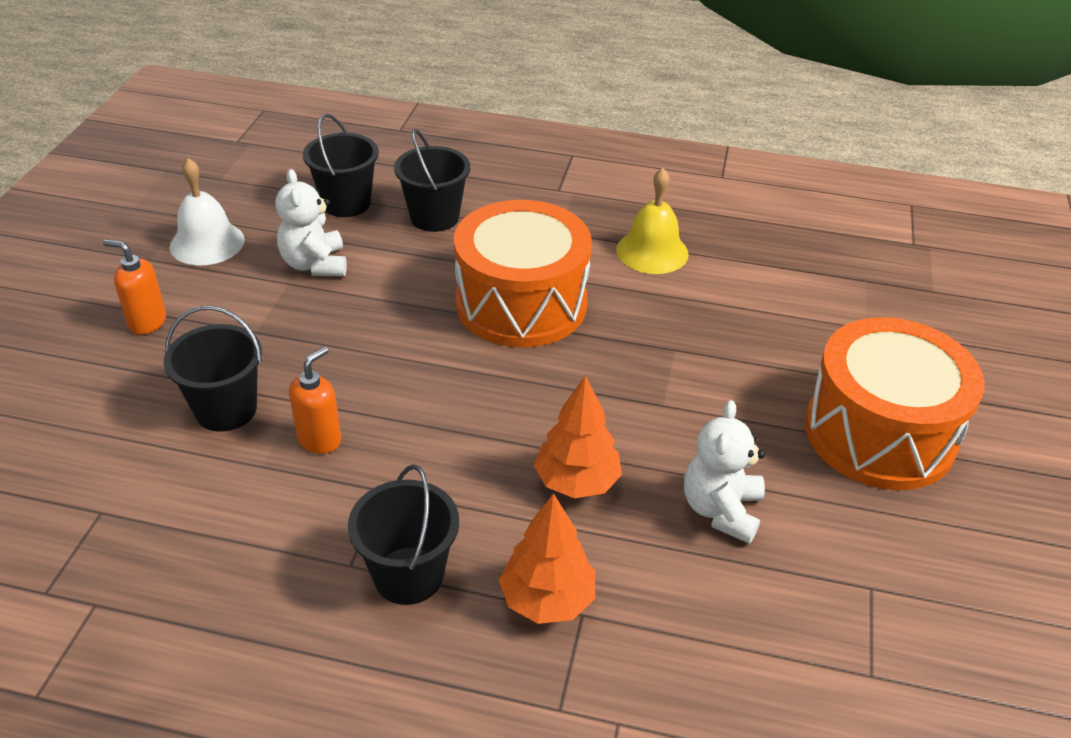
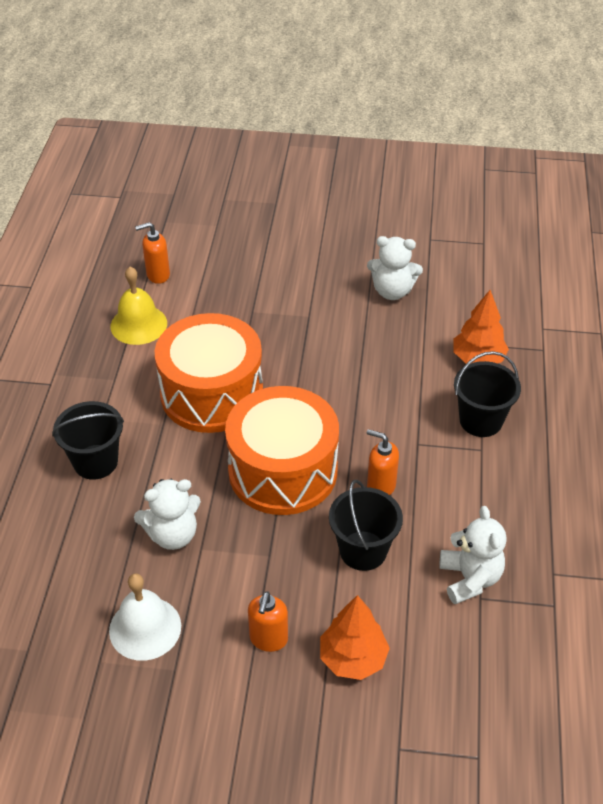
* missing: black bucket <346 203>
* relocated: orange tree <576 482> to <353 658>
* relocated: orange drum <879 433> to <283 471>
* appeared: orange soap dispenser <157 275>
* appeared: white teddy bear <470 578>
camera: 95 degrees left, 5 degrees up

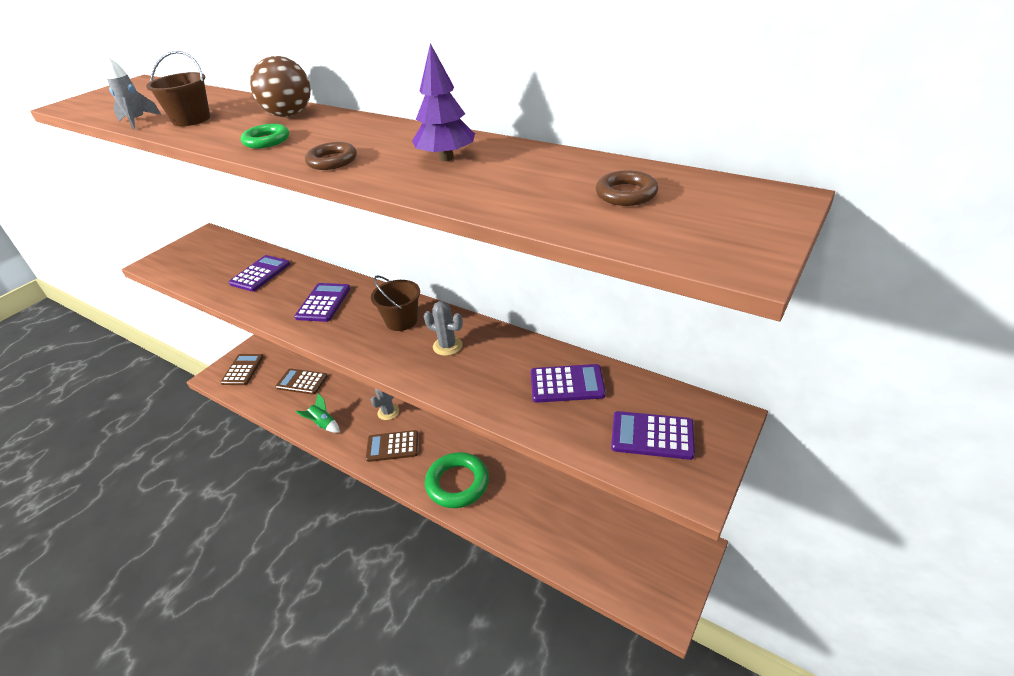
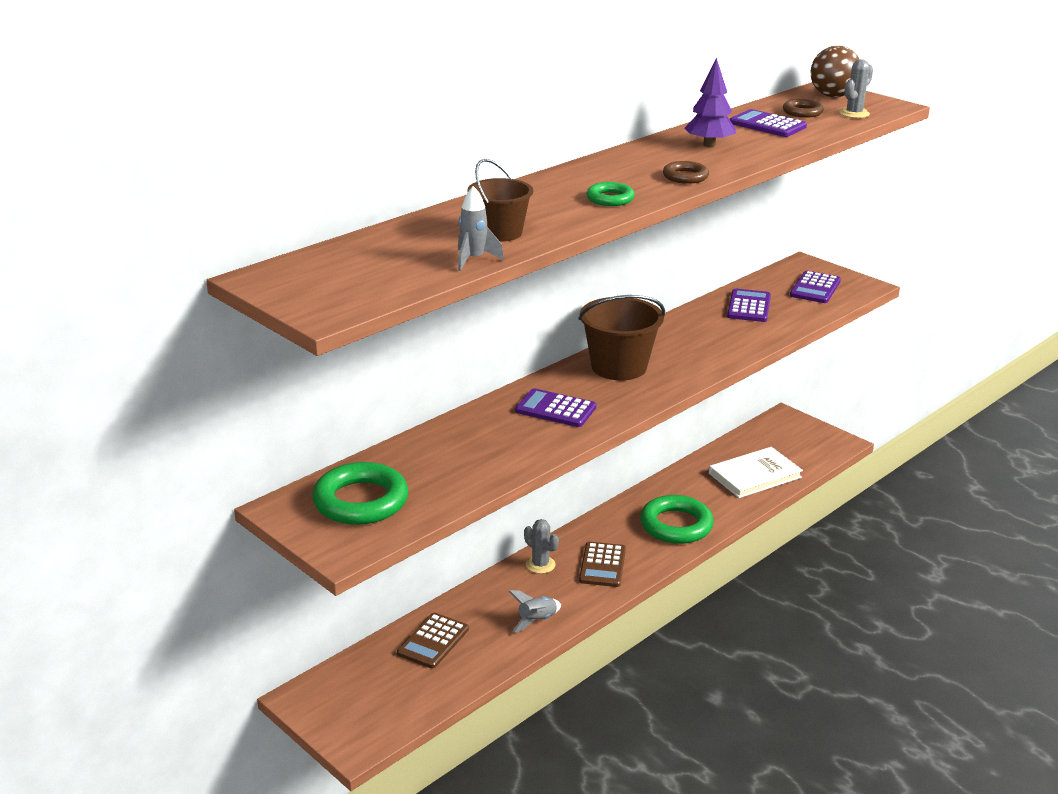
* missing: brown calculator <242 370>
* relocated: purple calculator <260 274> to <767 125>
* relocated: brown ball <289 115> to <833 96>
* colour: green rocket <323 424> to grey rocket <536 621>
* size: brown bucket <401 321> = <619 367> x1.56
* relocated: grey cactus <447 346> to <854 113>
* appeared: green ring <361 501>
* appeared: white book <754 475>
camera: 80 degrees left, 10 degrees down

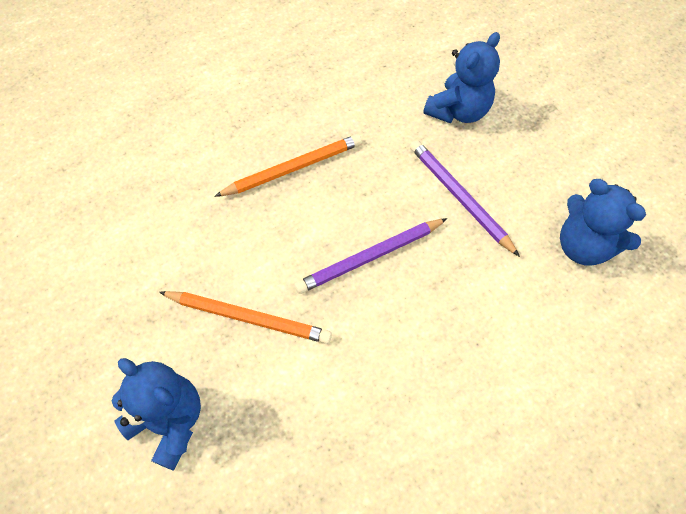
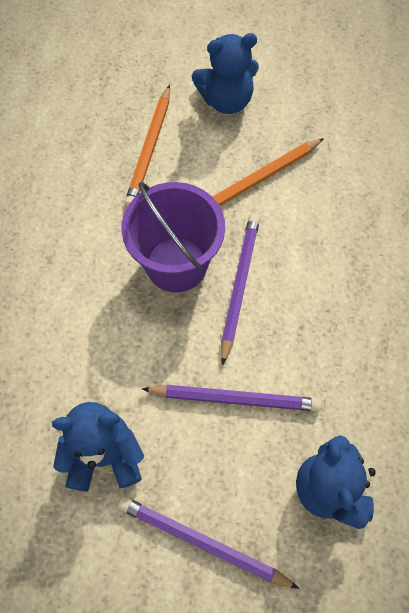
* relocated: orange pencil <293 168> to <149 149>
* appeared: purple pencil <202 542>
* appeared: purple bucket <176 264>
camera: 130 degrees right, 5 degrees up

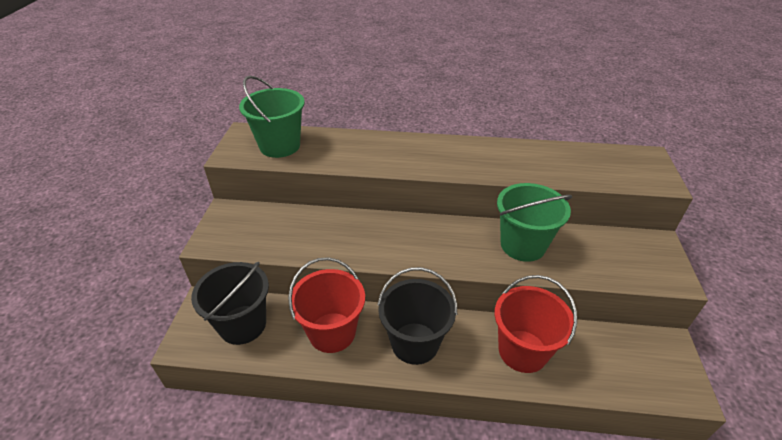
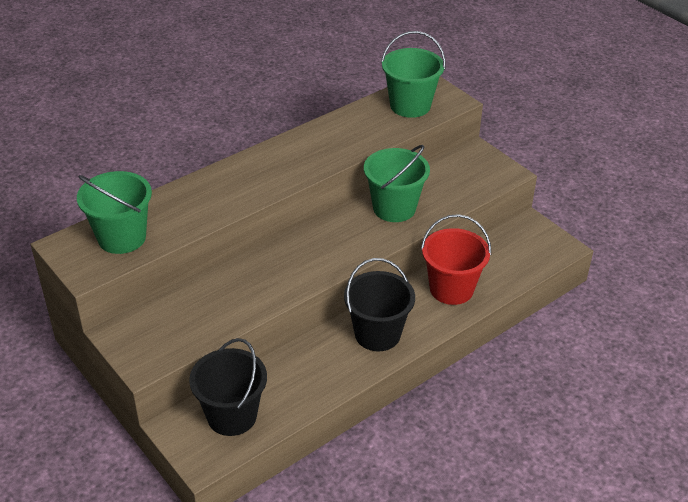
* missing: red bucket <332 332>
* appeared: green bucket <410 105>
camera: 45 degrees left, 0 degrees up

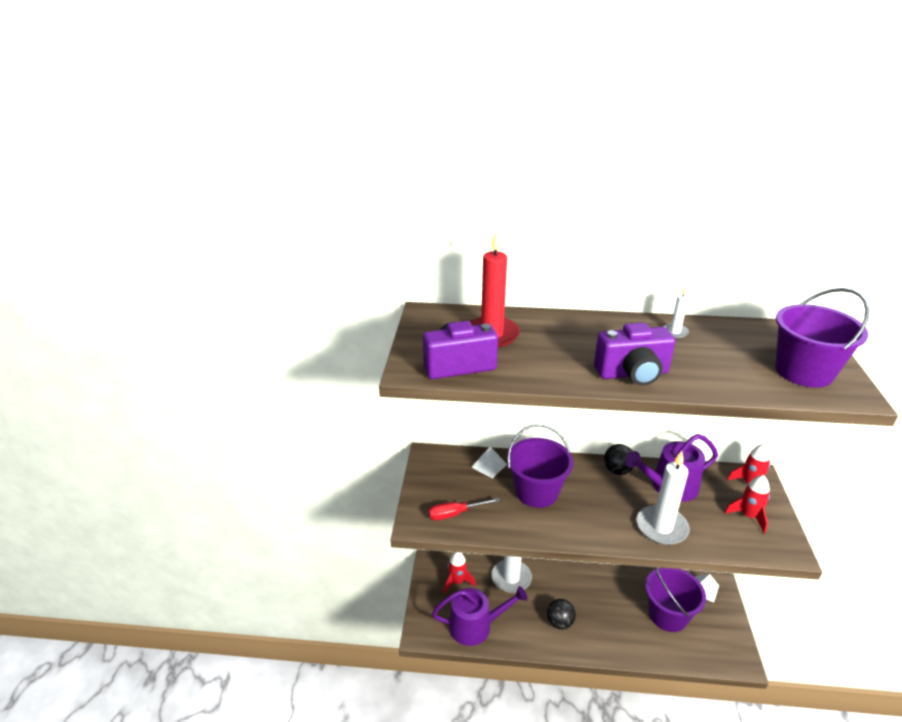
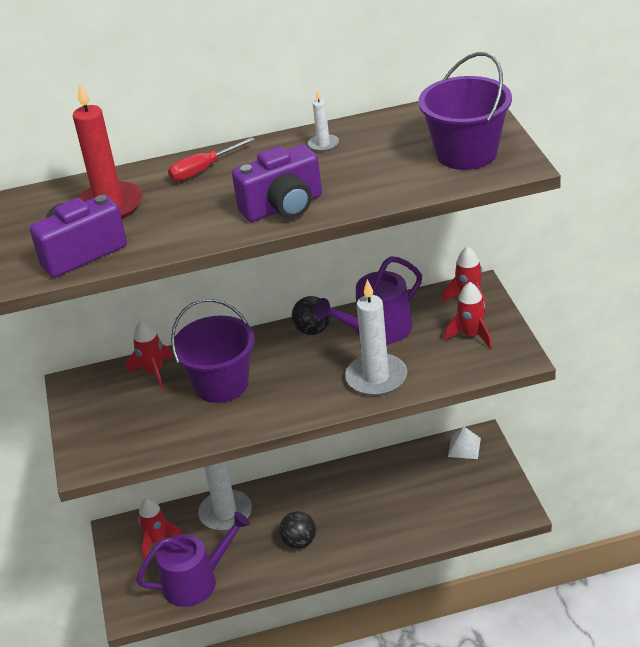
* relocated: red screwdriver <455 514> to <203 170>
* exchanged: white pyramid <489 465> to red rocket <154 372>
* missing: purple bucket <668 615>
camera: 15 degrees left, 5 degrees up

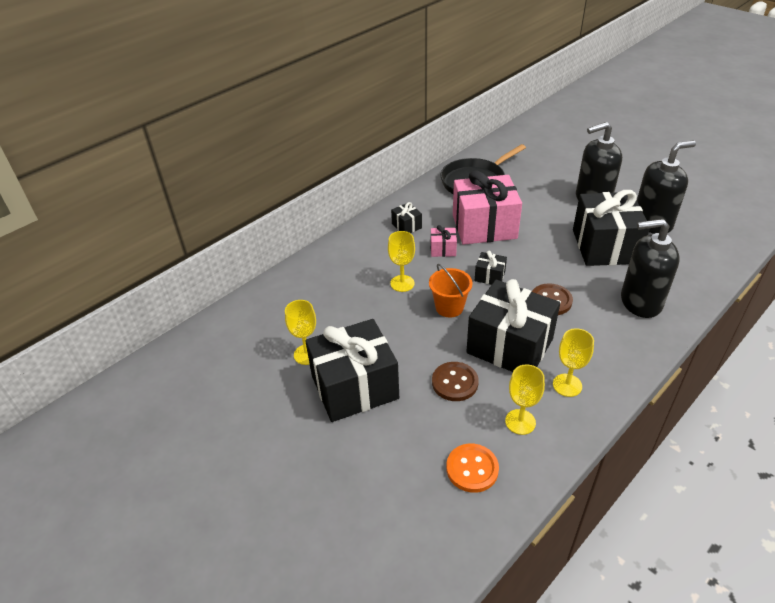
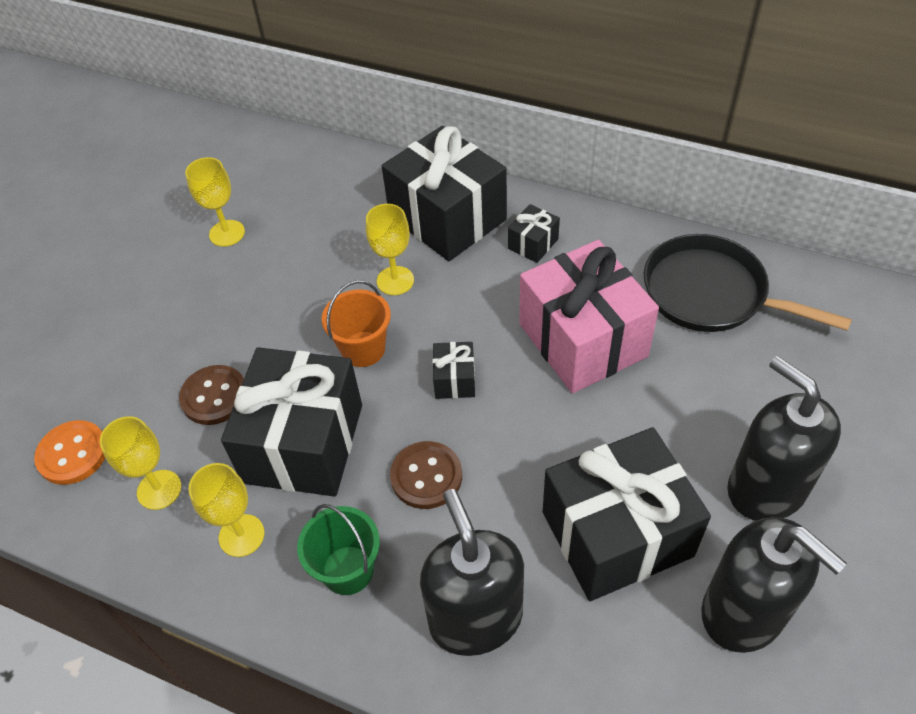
* relocated: black gift <354 387> to <447 218>
* missing: pink gift <443 249>
* appeared: green bucket <348 570>
camera: 70 degrees right, 10 degrees up

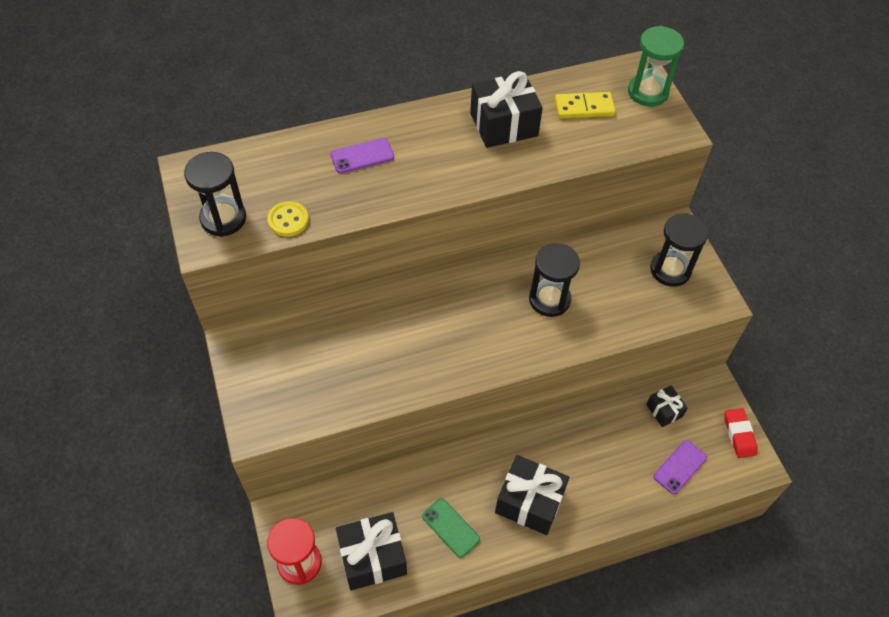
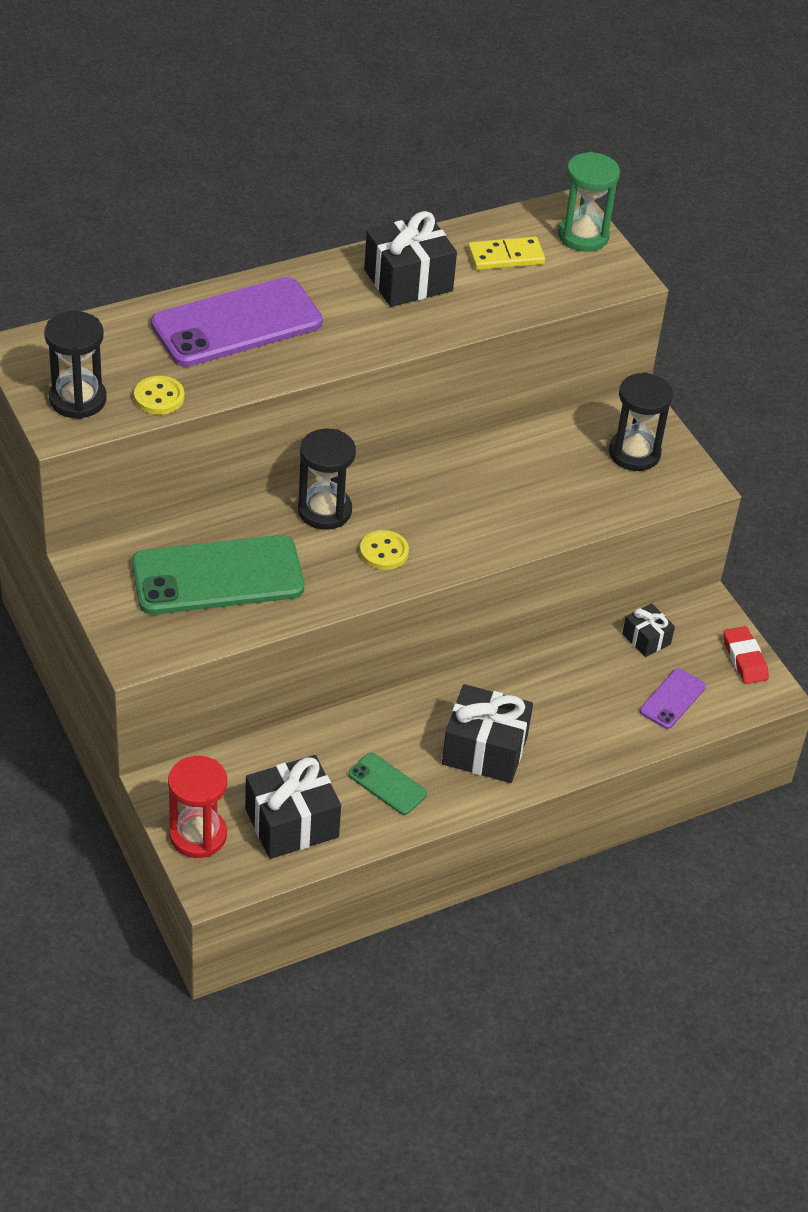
* size: purple phone <362 156> = <237 323> x2.12
* relocated: black hourglass <549 299> to <324 511>
* appeared: green phone <218 576>
* appeared: yellow button <384 552>
camera: 10 degrees left, 10 degrees down

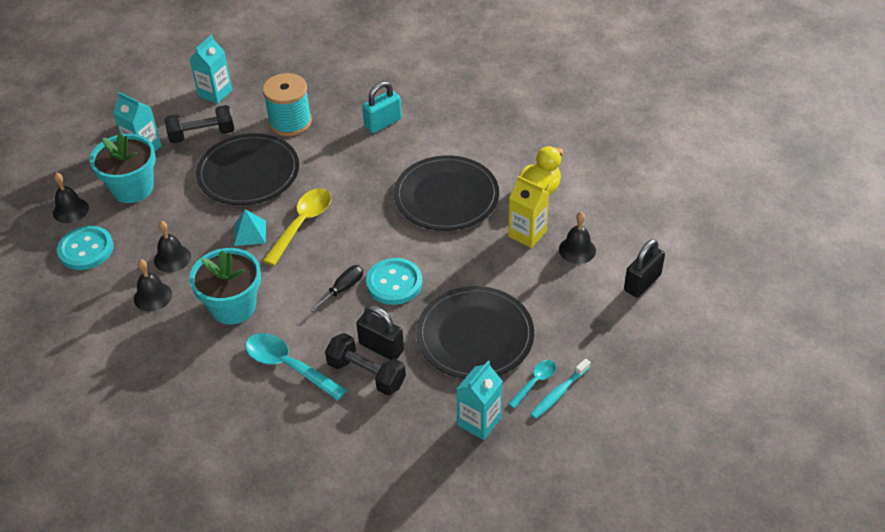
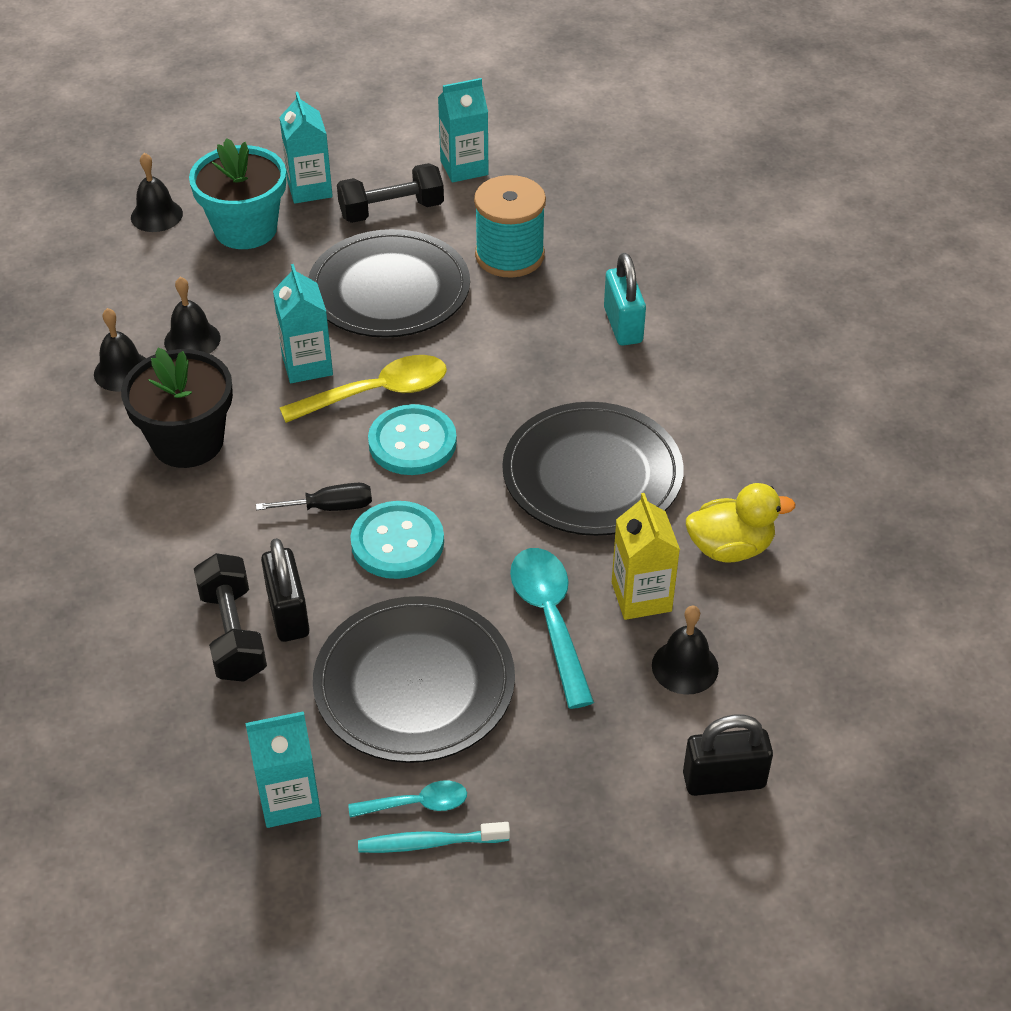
* relocated: turquoise button <86 249> to <412 442>
* spun: black dumbbell <202 135> = <391 210> 45 degrees counterclockwise
* colour: turquoise flower pot <233 306> to black flower pot <188 442>
* exchanged: turquoise pyramid <250 233> to turquoise carton <307 365>
* relocated: turquoise spoon <288 366> to <550 619>
* spun: turquoise padlock <383 123> = <623 325> 75 degrees clockwise
camera: 40 degrees right, 0 degrees up

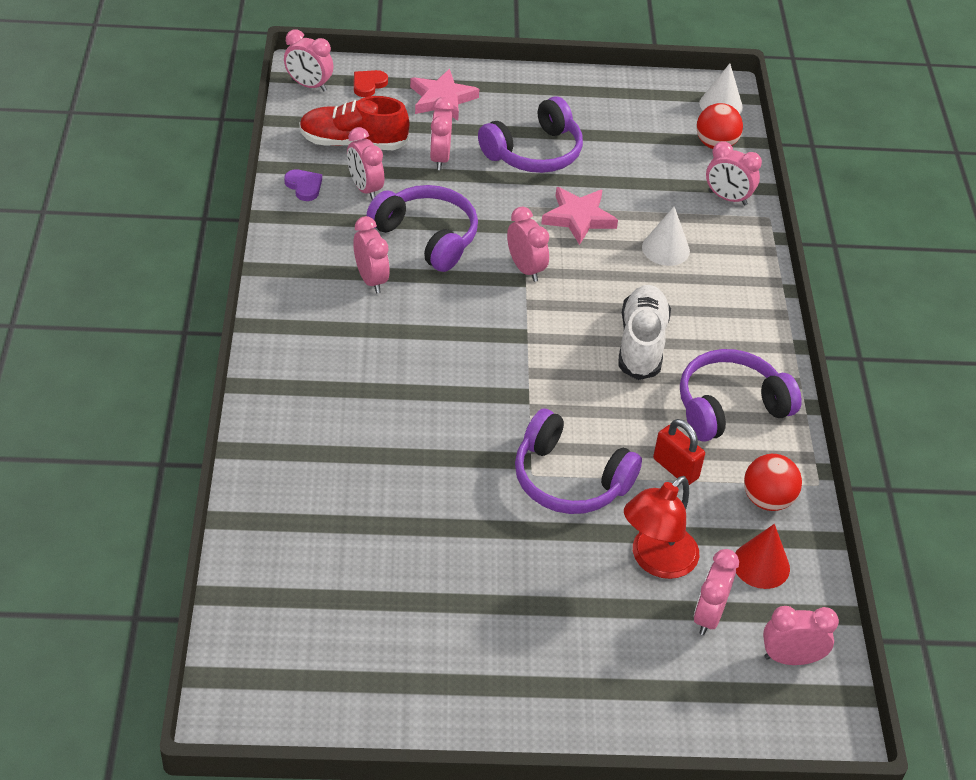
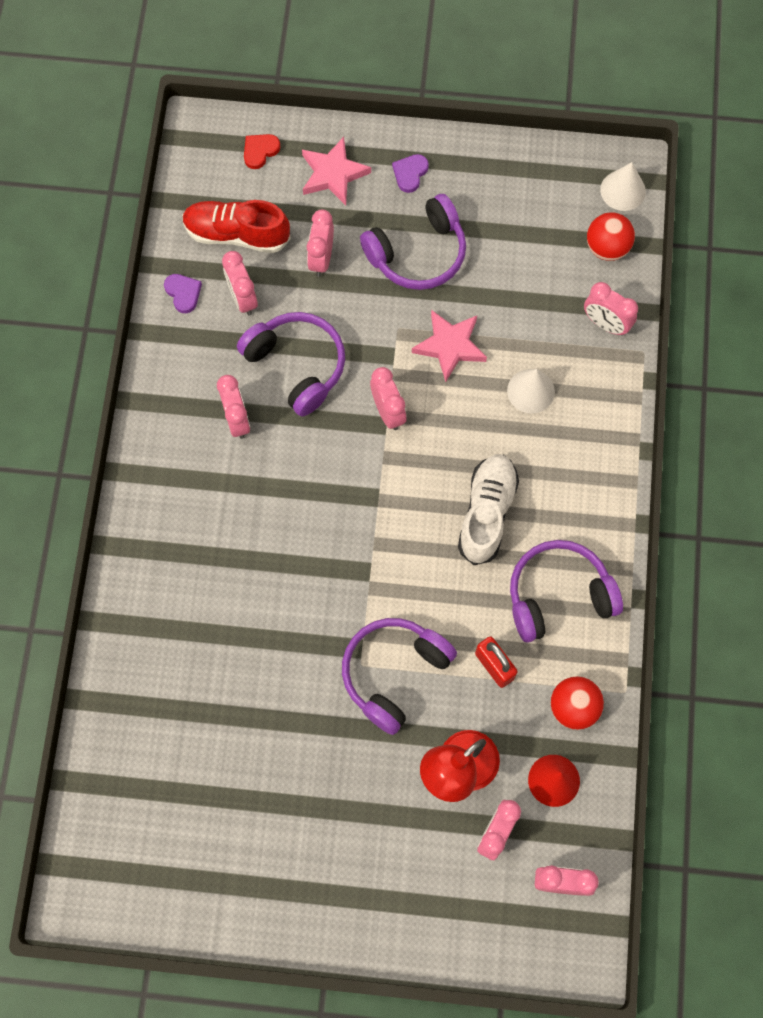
* missing: pink clock <309 85>
* spun: purple headphones <569 479> = <394 673> 90 degrees clockwise
* appeared: purple heart <410 173>
camera: 10 degrees right, 25 degrees up

